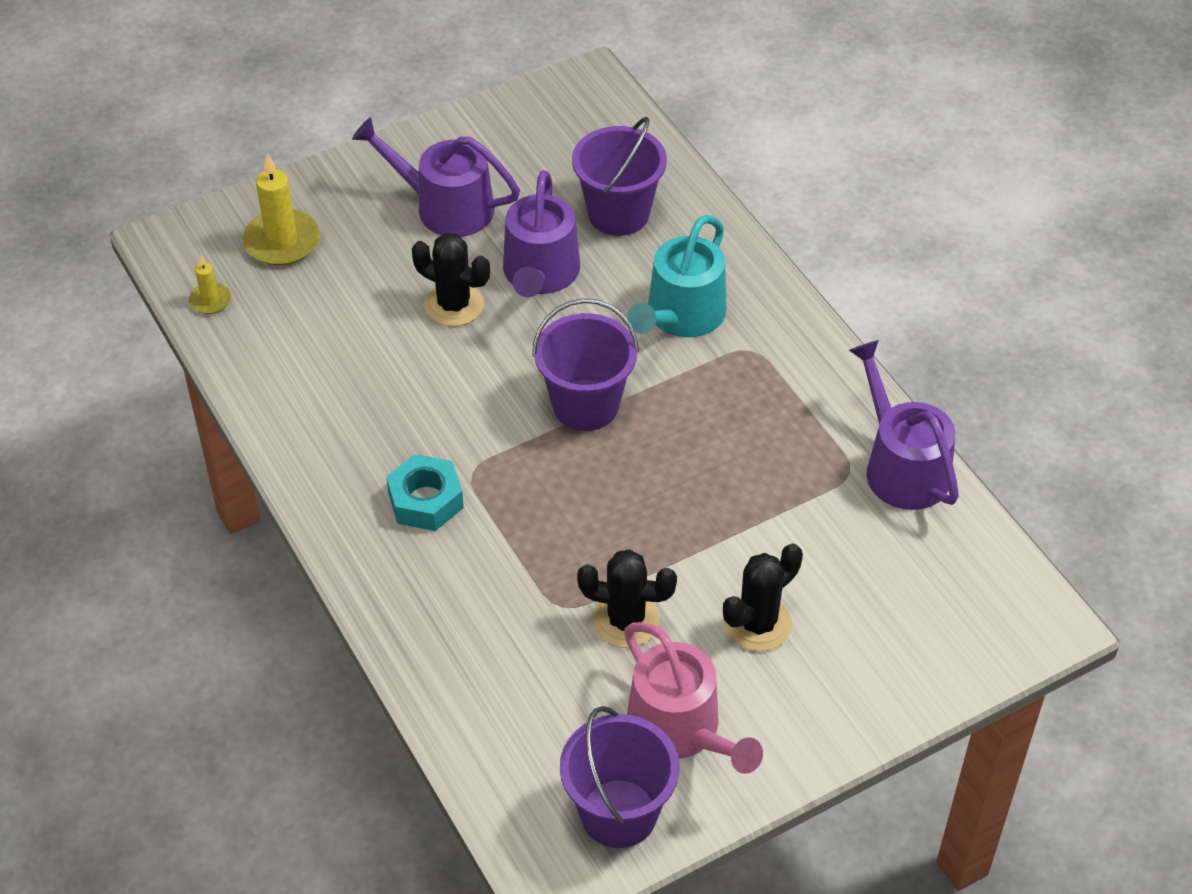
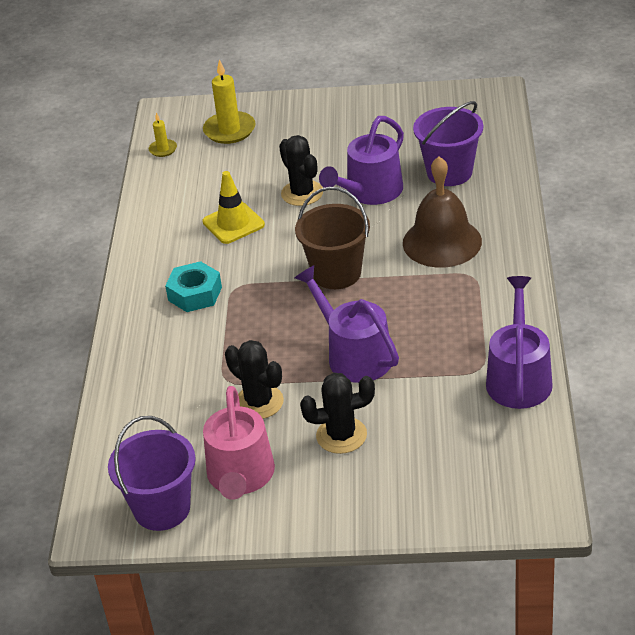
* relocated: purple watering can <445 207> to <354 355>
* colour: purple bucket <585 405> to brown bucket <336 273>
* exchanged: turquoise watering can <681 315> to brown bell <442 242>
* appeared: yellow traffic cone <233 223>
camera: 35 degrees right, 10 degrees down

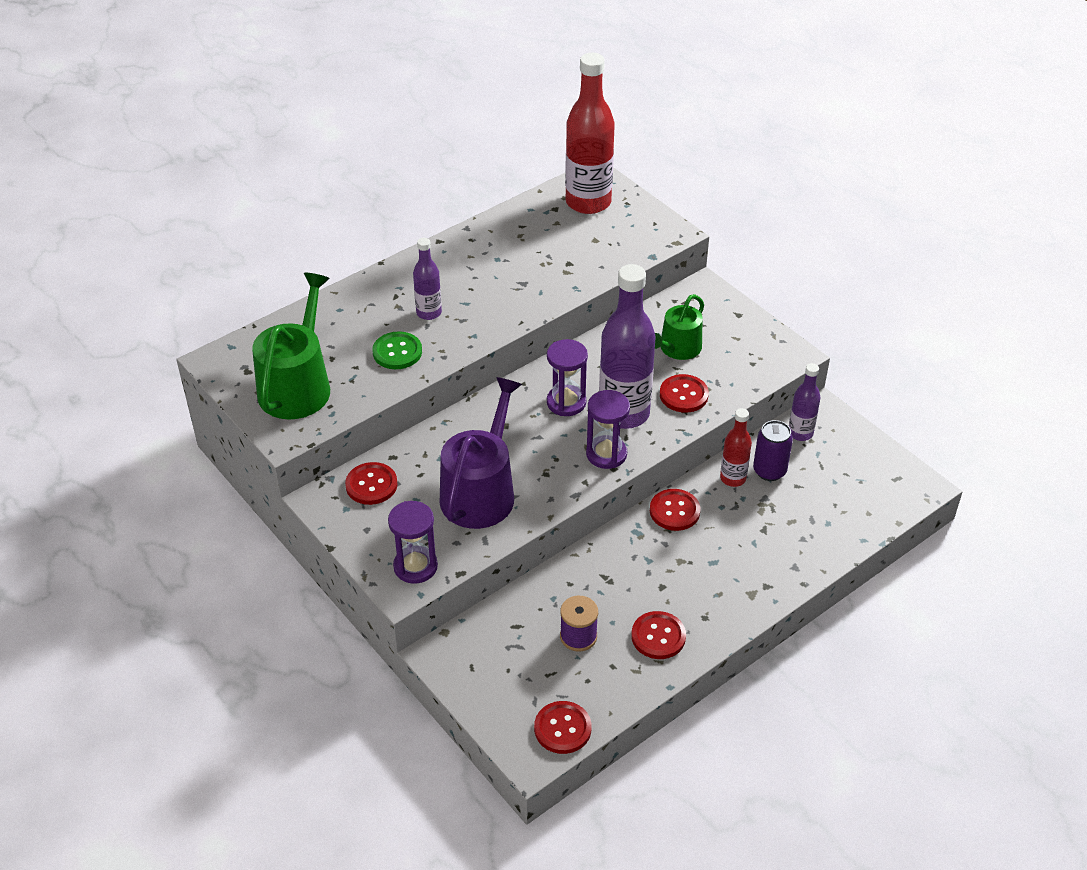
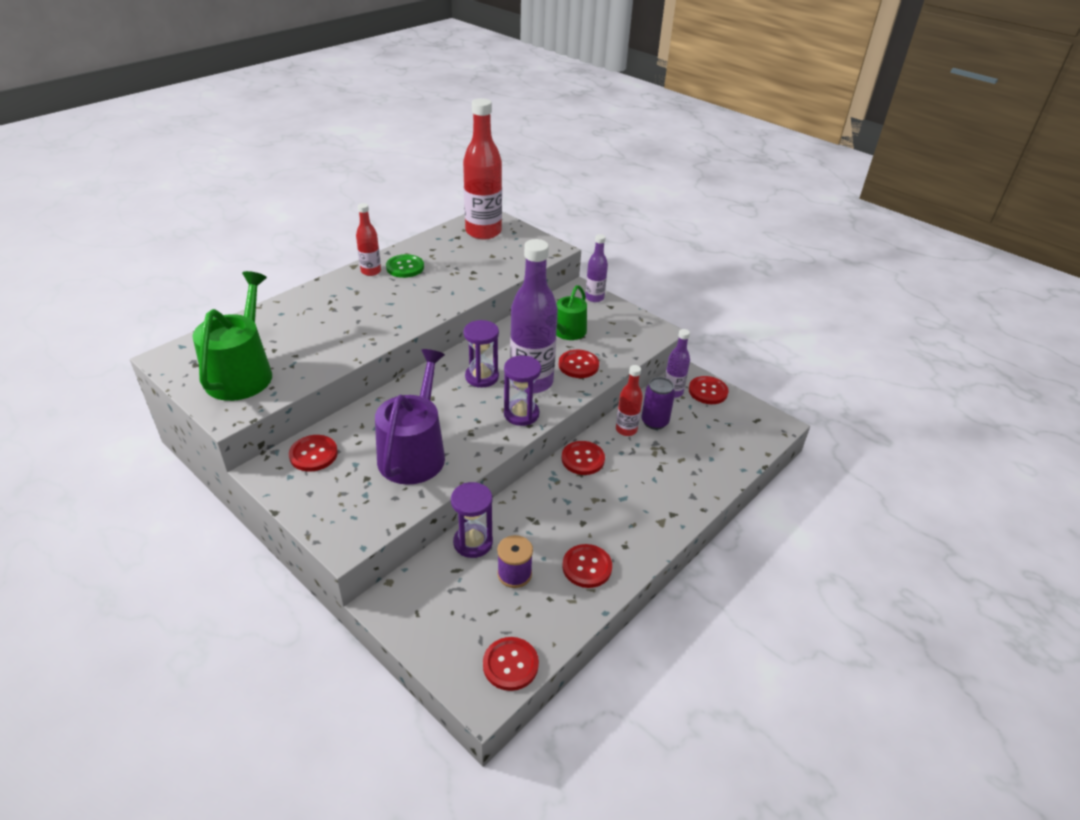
* relocated: green button <397 352> to <405 267>
* relocated: purple hourglass <415 566> to <473 542>
* relocated: purple bottle <429 313> to <594 298>
* appeared: red bottle <371 271>
* appeared: red button <708 391>
camera: 10 degrees left, 5 degrees down

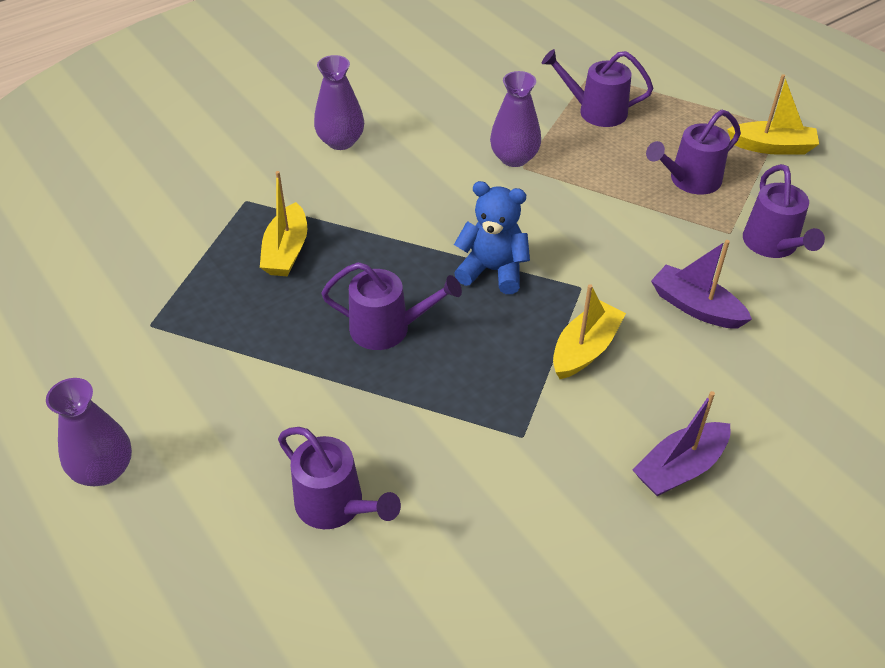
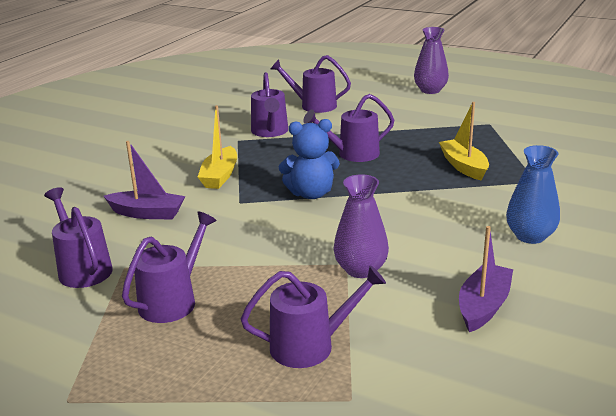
* colour: purple vase <341 141> to blue vase <530 236>
* relocated: purple boat <680 468> to <483 306>
* missing: yellow boat <772 147>
* appeared: purple watering can <270 132>
camera: 155 degrees right, 20 degrees down

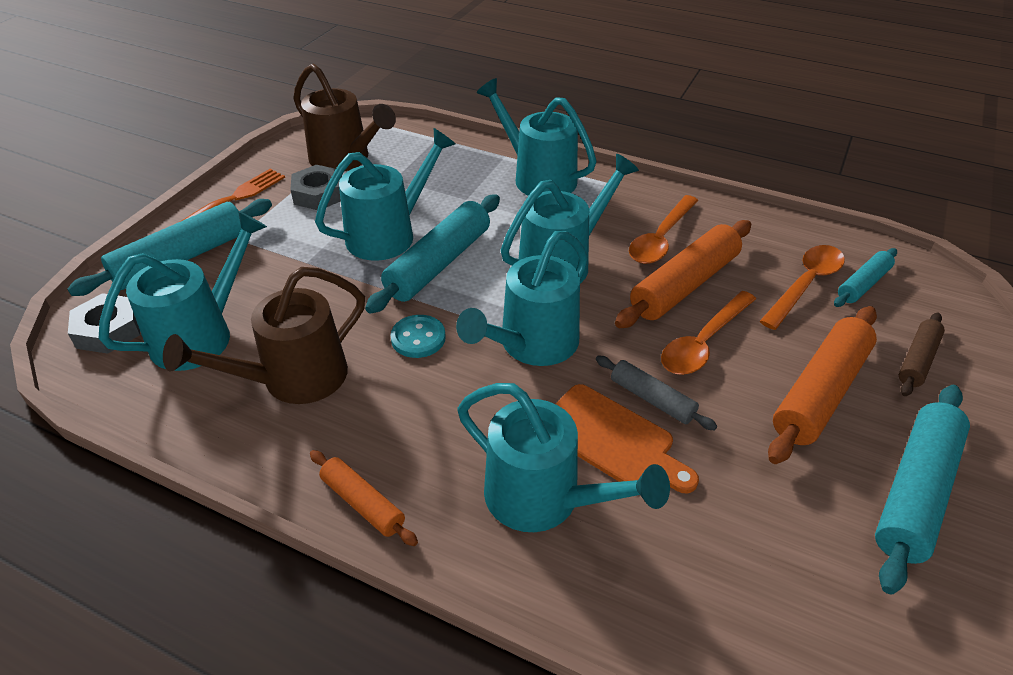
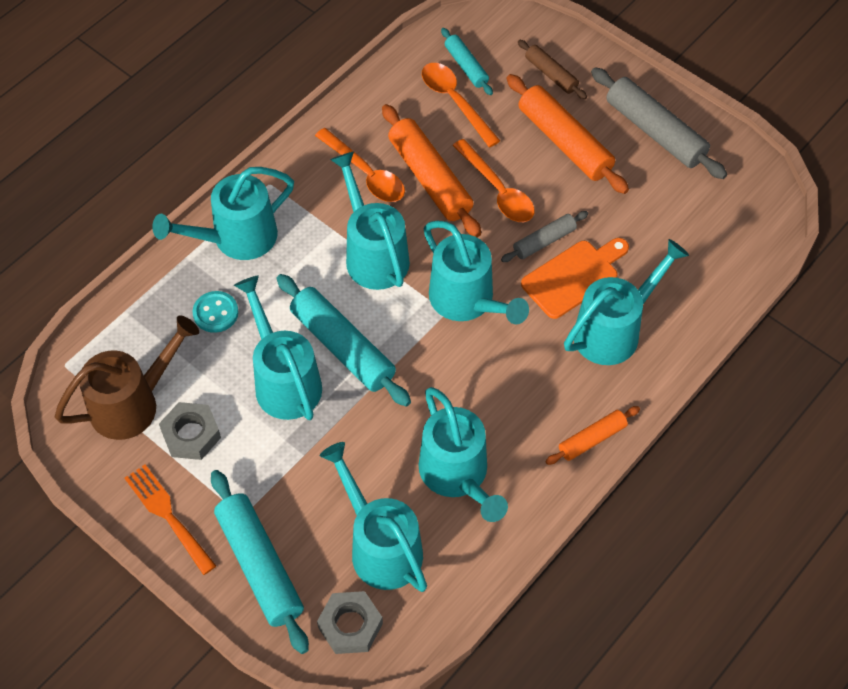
* colour: brown watering can <292 380> to turquoise watering can <458 476>
* relocated: turquoise button <418 338> to <215 313>
* colour: turquoise rolling pin <915 492> to grey rolling pin <655 131>
camera: 75 degrees left, 15 degrees up

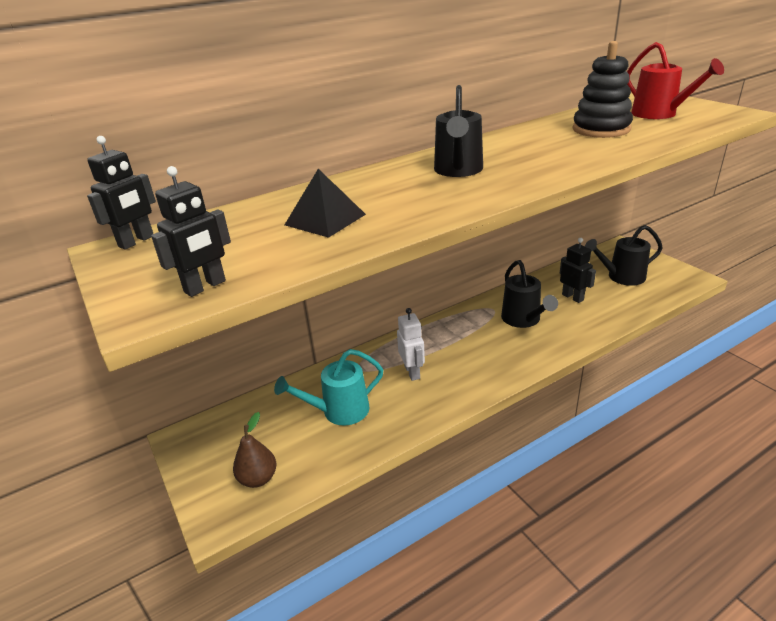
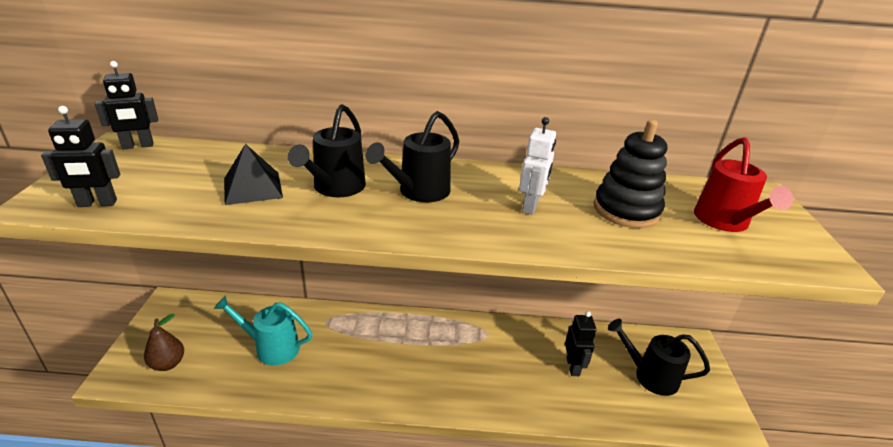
* relocated: white robot <412 372> to <531 206>
* relocated: black watering can <524 320> to <335 188>
camera: 30 degrees right, 0 degrees up

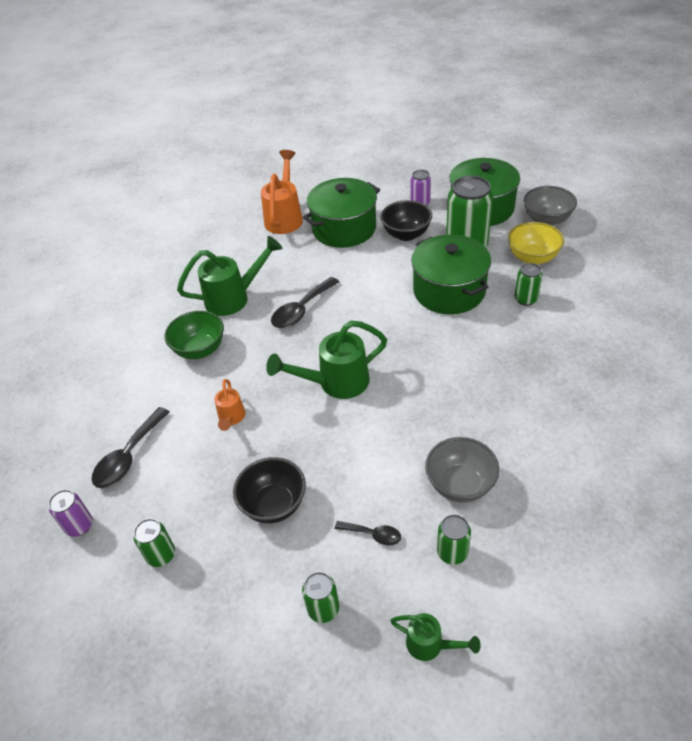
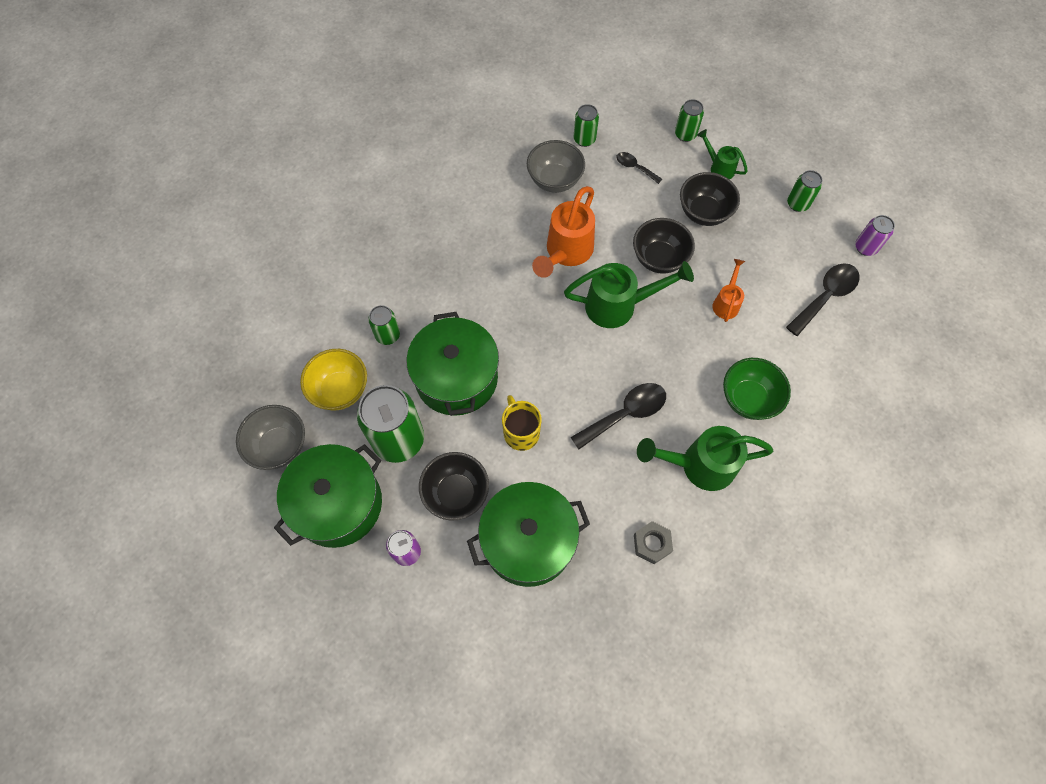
* relocated: orange watering can <285 217> to <565 253>
* relocated: green watering can <431 645> to <718 167>
* appeared: yellow mug <521 432>
* appeared: black bowl <659 258>
* appeared: grey nut <651 544>
camera: 165 degrees left, 20 degrees up

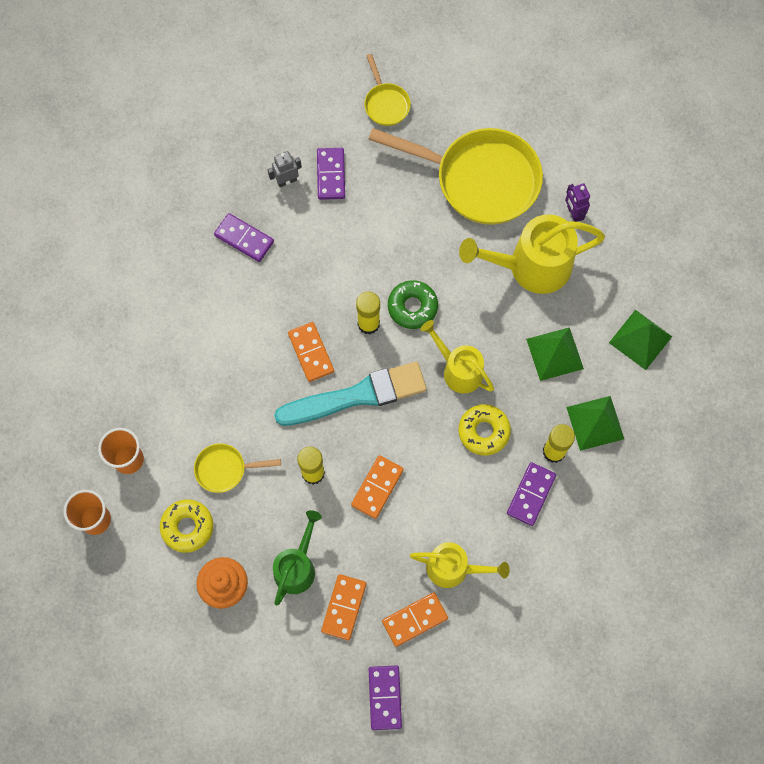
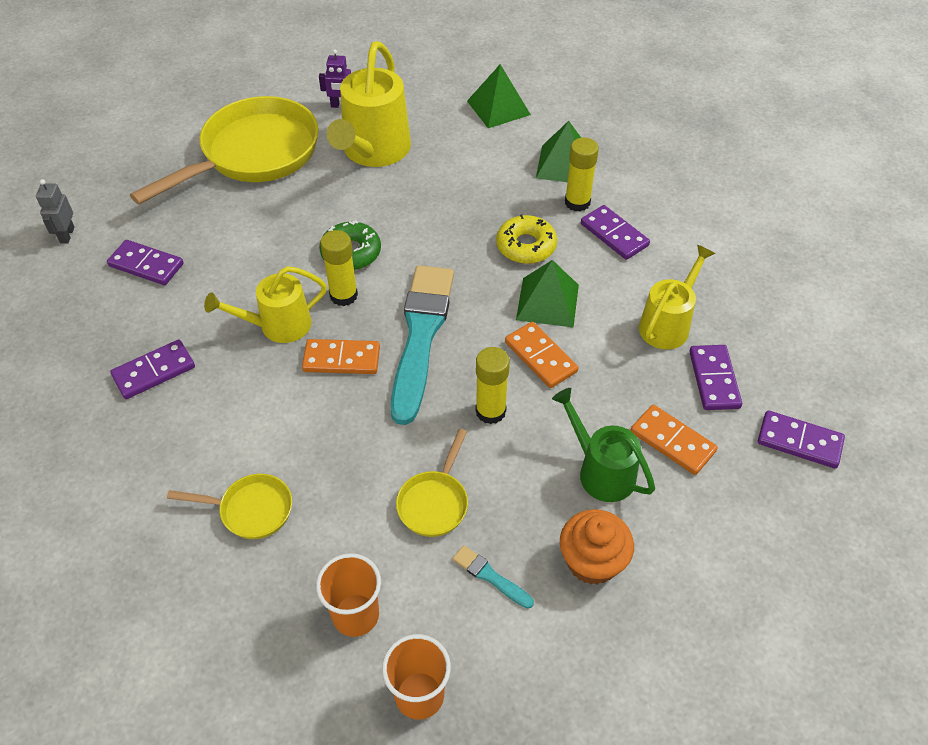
* exchanged: yellow donut <187 527> to turquoise brush <490 576>
* relocated: grey robot <287 181> to <67 235>
* relocated: yellow pan <385 104> to <251 510>
* colour: orange domino <414 619> to purple domino <714 379>
* relocated: yellow watering can <458 369> to <277 326>
* relocated: green pyramid <554 354> to <547 302>
camera: 65 degrees left, 20 degrees down

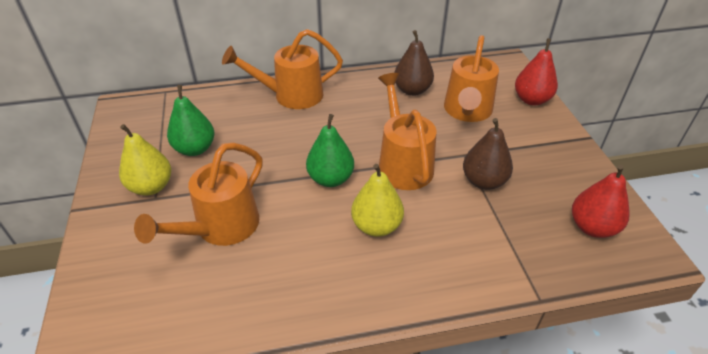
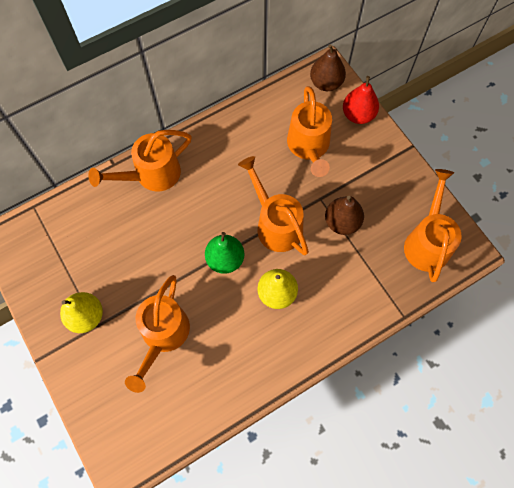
* missing: green pear <195 149>
* relocated: brown pear <412 90> to <326 83>
* exchanged: red pear <592 227> to orange watering can <427 241>
camera: 20 degrees left, 25 degrees up

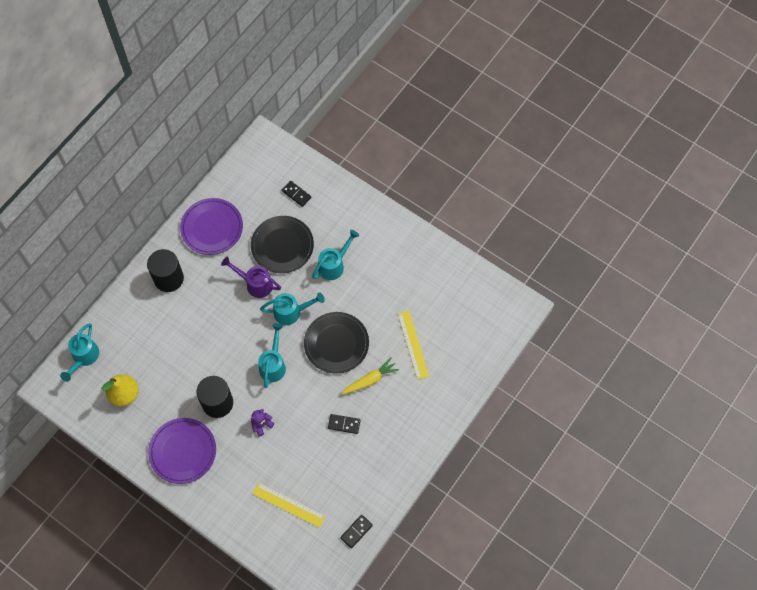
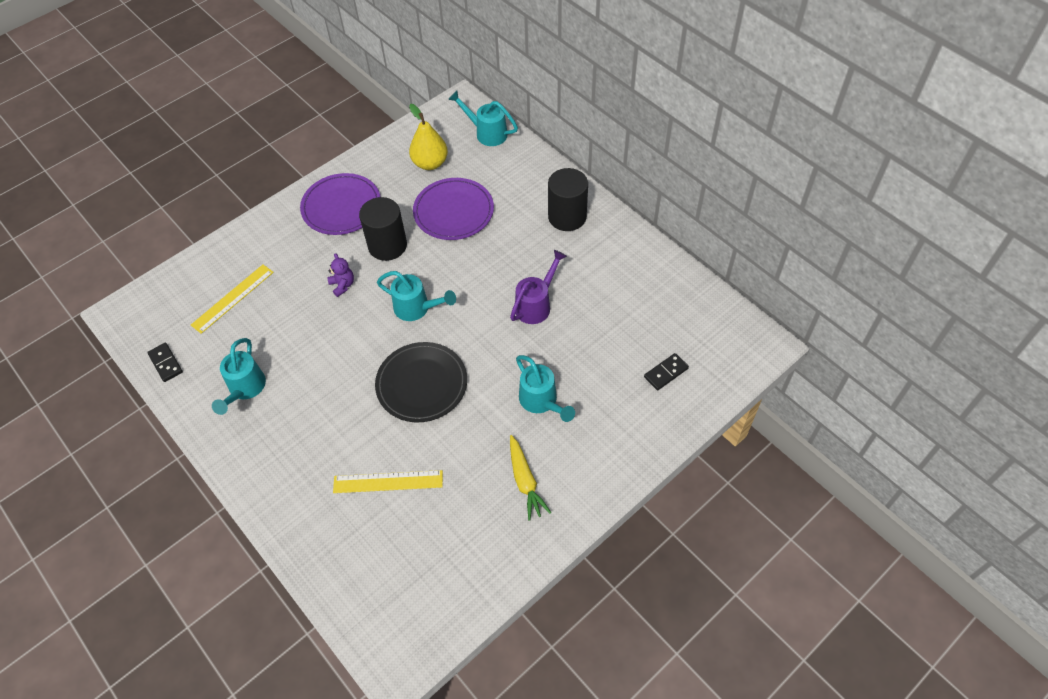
* relocated: purple plate <212 228> to <453 212>
* missing: black plate <282 246>
* relocated: turquoise watering can <291 312> to <245 389>
* missing: black domino <344 424>
* relocated: yellow carrot <370 380> to <525 481>
camera: 105 degrees right, 10 degrees down

